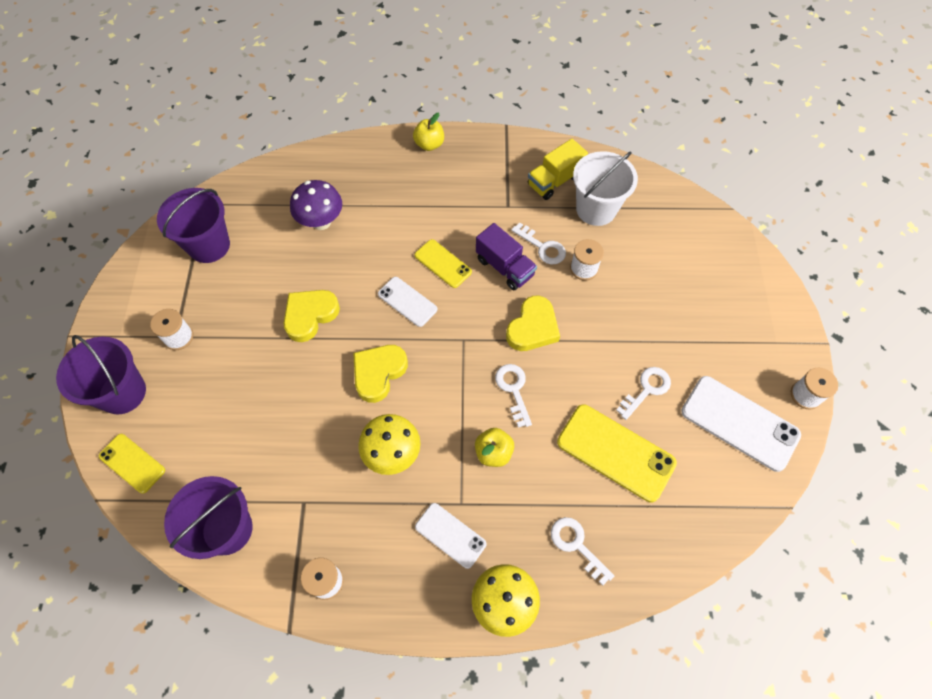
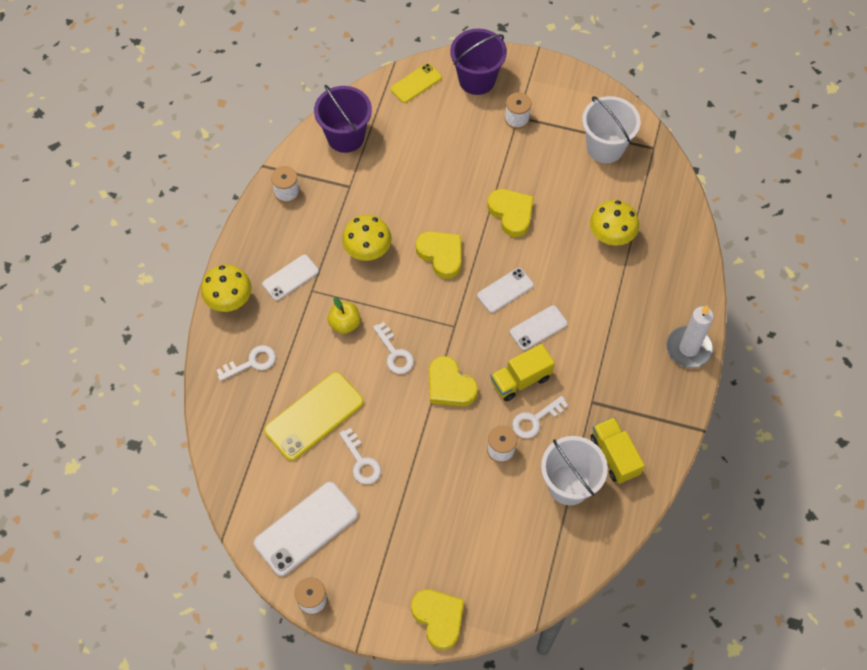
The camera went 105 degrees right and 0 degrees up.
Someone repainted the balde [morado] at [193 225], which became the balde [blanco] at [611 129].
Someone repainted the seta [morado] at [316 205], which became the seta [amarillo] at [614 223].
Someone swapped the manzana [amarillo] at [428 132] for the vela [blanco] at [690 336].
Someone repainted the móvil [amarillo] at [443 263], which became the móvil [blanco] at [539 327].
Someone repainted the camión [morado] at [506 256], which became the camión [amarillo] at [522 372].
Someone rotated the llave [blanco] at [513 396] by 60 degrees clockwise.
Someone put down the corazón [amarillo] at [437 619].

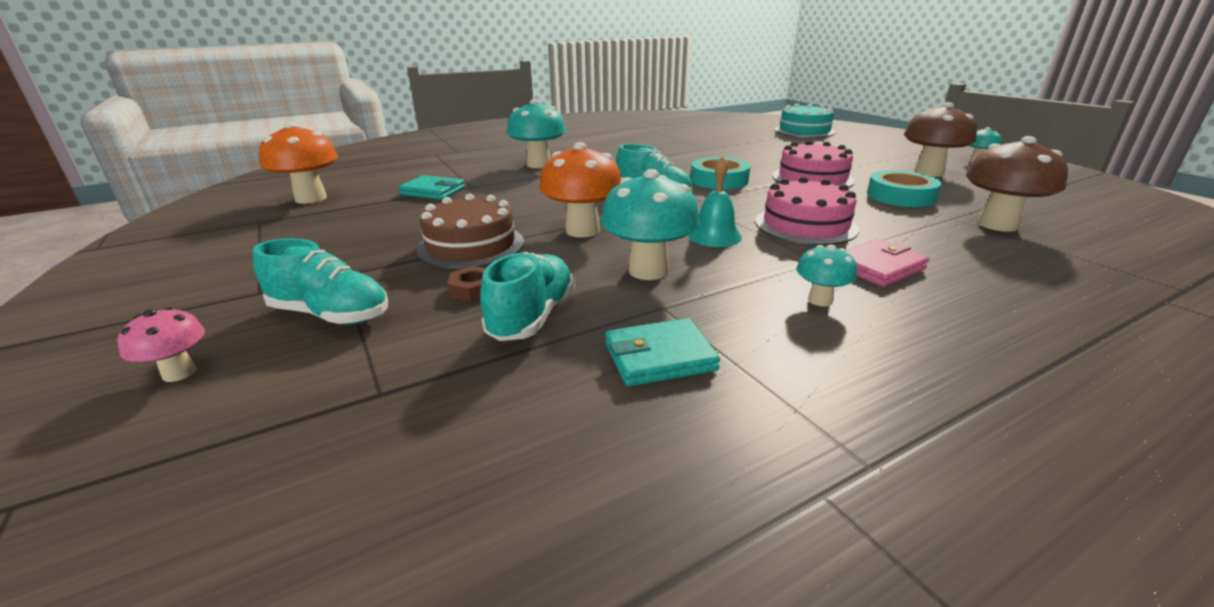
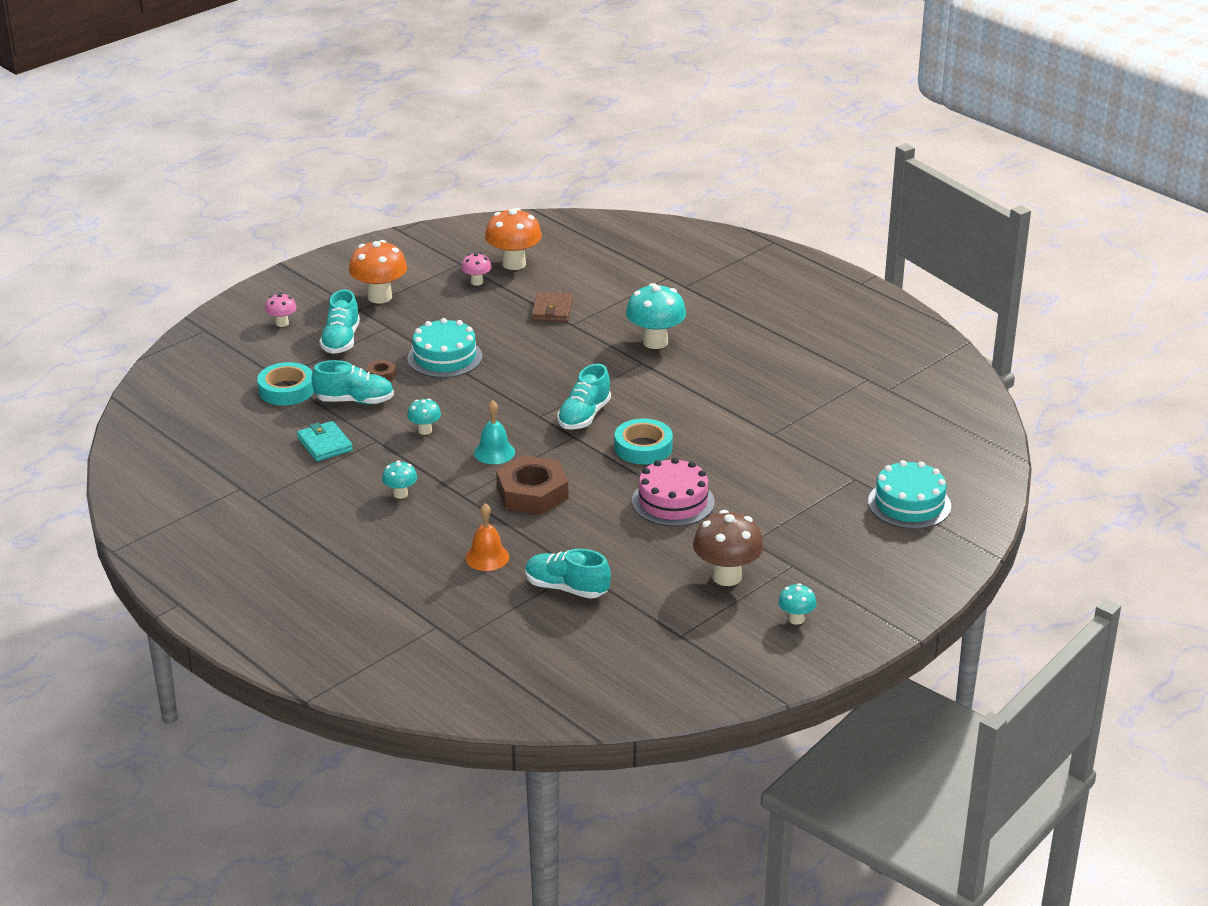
The camera went 75 degrees right and 5 degrees up.
Someone repainted the cartera [turquesa] at [431 187], which became the cartera [marrón] at [552 307].
Someone repainted the tarta [marrón] at [470 231], which became the tarta [turquesa] at [444 348].
Someone carried the seta [naranja] from [580 190] to [378 271].
Someone scaled the seta [turquesa] at [650 224] by 0.53.
Someone swapped the tarta [rosa] at [807 211] for the tuerca [marrón] at [532 485].
Someone took away the cartera [rosa] at [887 263].
Someone carried the cinta adhesiva [turquesa] from [904 188] to [285 384].
Someone swapped the seta [marrón] at [1017 184] for the zapato [turquesa] at [568 574].
Someone put down the seta [rosa] at [476 269].
Someone put down the campana [naranja] at [487 537].

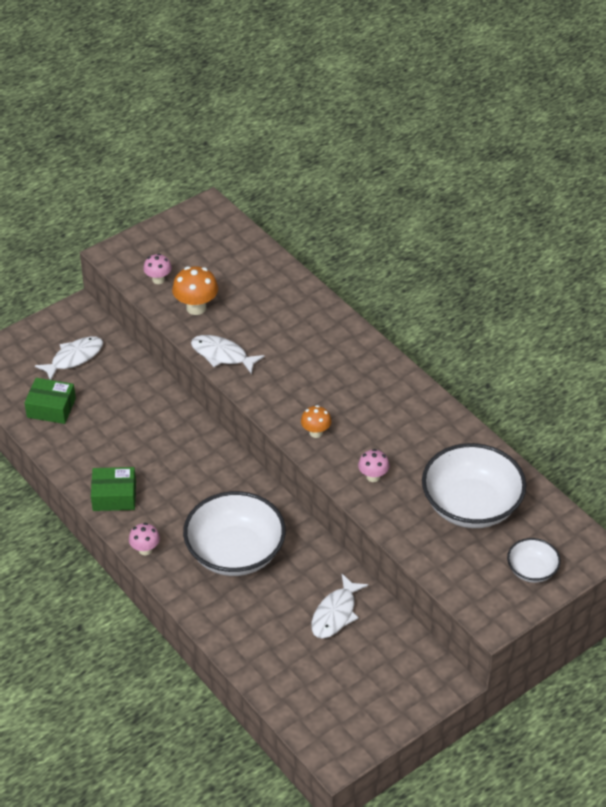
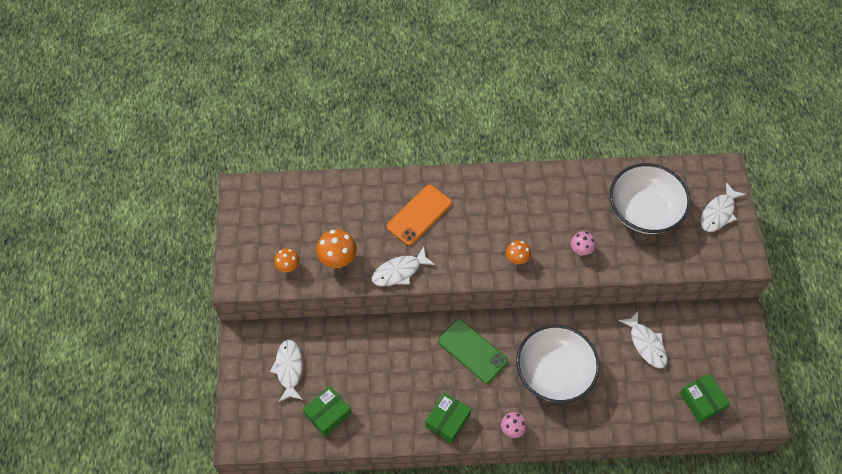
The camera went 55 degrees left and 15 degrees up.
Someone repainted the seta [rosa] at [157 268], which became the seta [naranja] at [286 260].
Someone swapped the cuenco [blanco] at [534 560] for the pez [blanco] at [723 207].
Someone put down the móvil [naranja] at [419 215].
Someone put down the móvil [verde] at [473 351].
Someone put down the caja [verde] at [705 398].

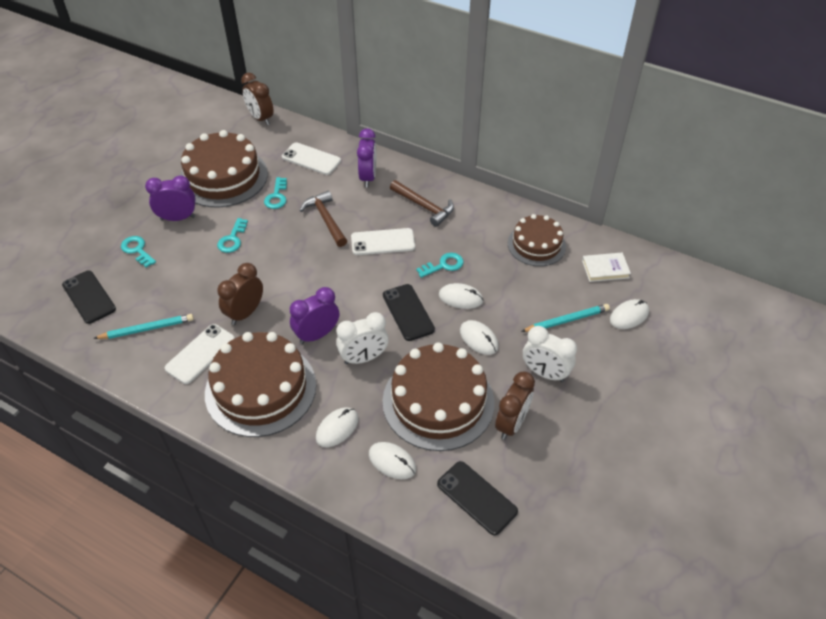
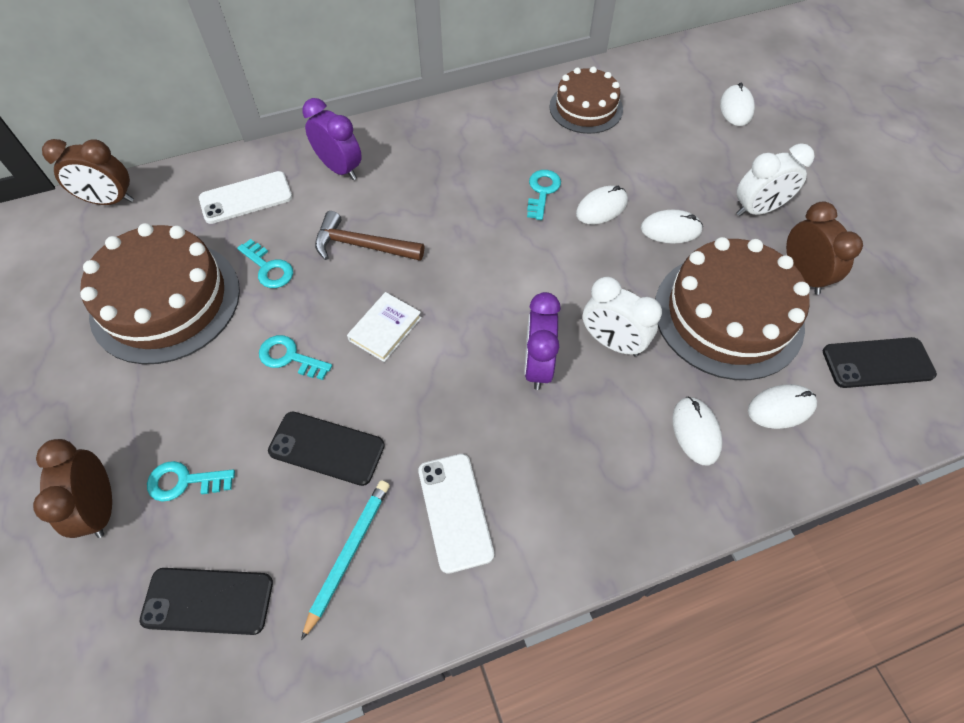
The camera went 50 degrees left and 10 degrees up.
Someone took away the despertador [morado] at [170 198].
Someone took away the tarta [marrón] at [260 384].
Someone rotated the llave [turquesa] at [232 235] by 150 degrees clockwise.
Someone carried the despertador [marrón] from [240 294] to [72 488].
Someone rotated the despertador [blanco] at [362 338] by 105 degrees clockwise.
Someone took away the móvil [blanco] at [383 241].
Someone carried the móvil [negro] from [409 312] to [326 449].
Someone took away the martillo [marrón] at [422 203].
Someone took away the lápiz [turquesa] at [565 318].
Someone carried the libro [blanco] from [606 267] to [384 327].

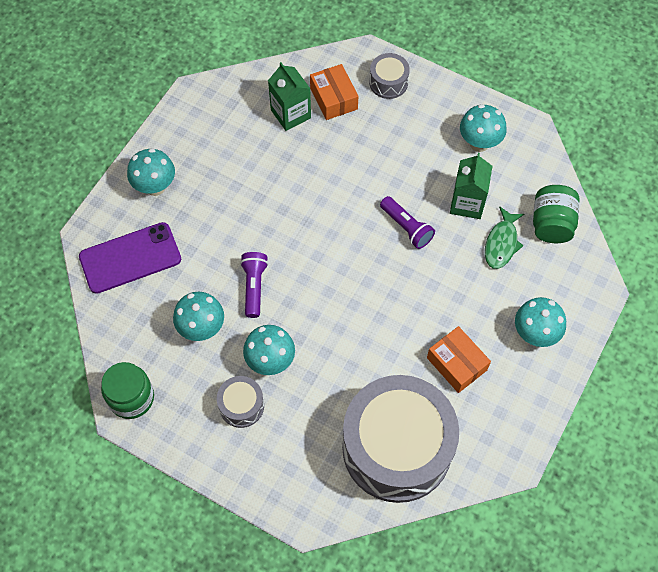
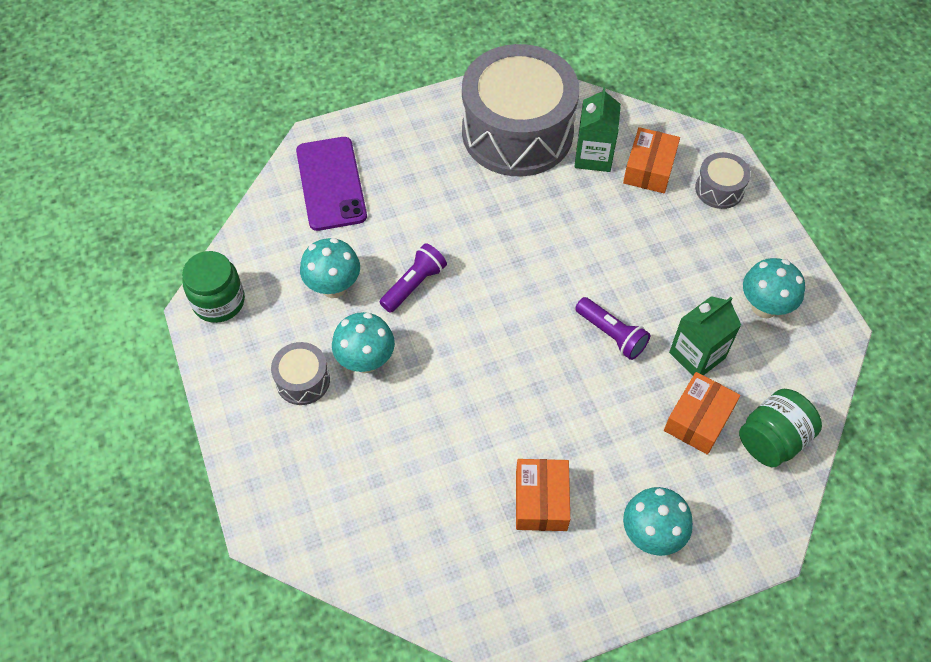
The camera went 40 degrees right and 5 degrees down.
Someone rotated the móvil [morado] at [130 258] by 60 degrees clockwise.
Someone took away the seta [turquesa] at [151 172].
Someone carried the tambor [gris] from [400 439] to [520 110].
Someone rotated the lámpara de mano [morado] at [407 222] by 45 degrees counterclockwise.
Someone swapped the pez [verde] at [504 237] for the caja [naranja] at [702 413].

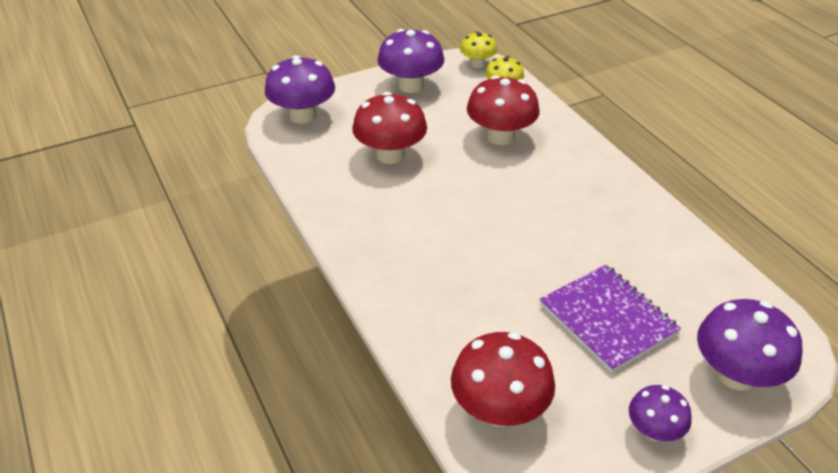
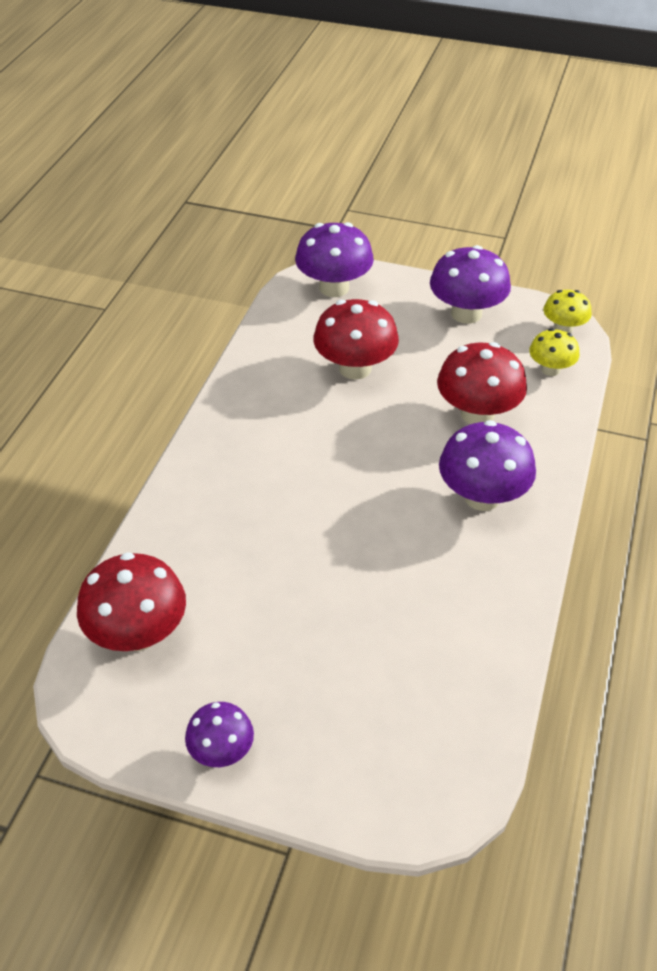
The camera went 45 degrees right and 5 degrees up.
Someone took away the cuaderno [morado] at [610 319].
Someone carried the seta [morado] from [750 345] to [487 465].

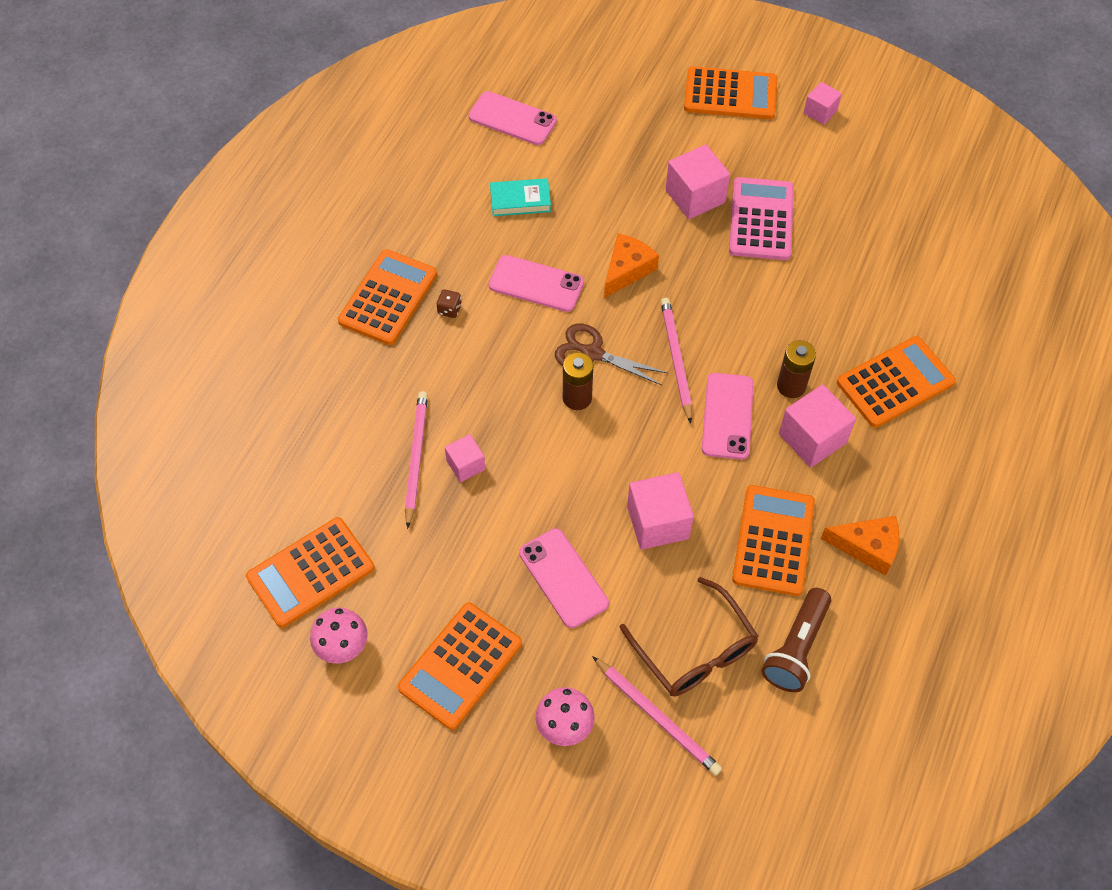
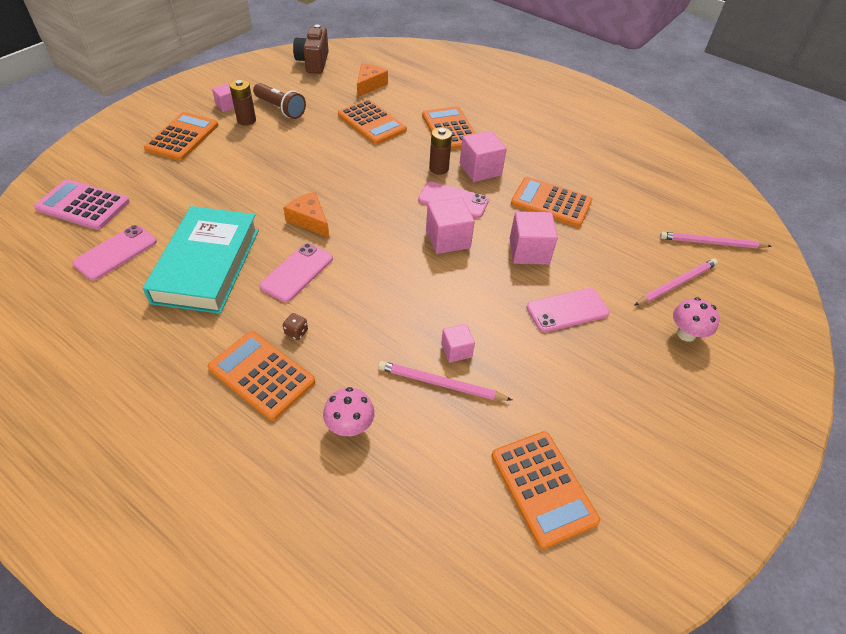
The camera went 80 degrees left and 10 degrees down.
Someone carried the seta [rosa] from [339 636] to [349 411].
Someone carried the calculadora [naranja] from [460 666] to [372 122].
Someone scaled the libro [turquesa] at [520 197] by 2.31.
Someone took away the tijeras [marrón] at [611 354].
Someone carried the pila [marrón] from [578 381] to [243 103].
Someone took away the gafas [marrón] at [689 636].
Someone carried the lápiz [rosa] from [676 360] to [716 240].
Someone carried the cubo [rosa] from [698 182] to [450 225].
Someone carried the calculadora [rosa] from [761 218] to [81 204].
Someone carried the lámpara de mano [marrón] from [796 640] to [279 101].
Someone carried the queso [naranja] from [860 546] to [372 80].
Someone put down the cámara [marrón] at [311 49].

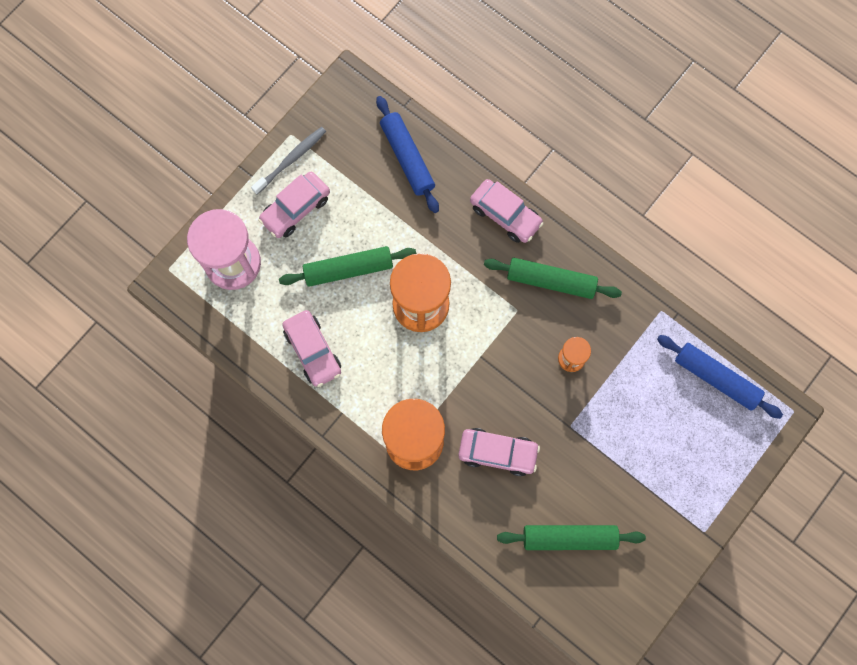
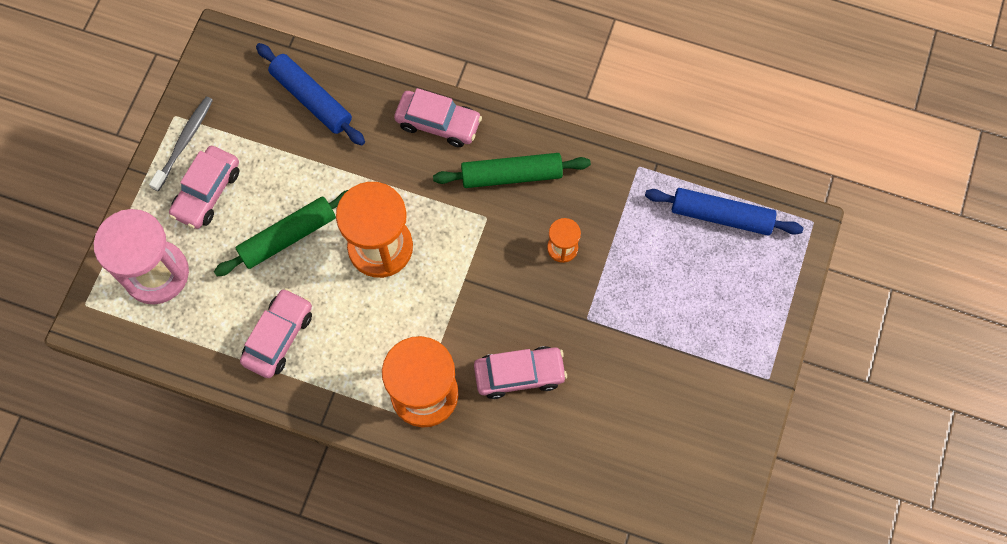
The camera went 20 degrees left and 5 degrees down.
Someone rotated the coche [rosa] at [311 348] by 105 degrees counterclockwise.
Someone took away the rodillo [verde] at [571 537].

